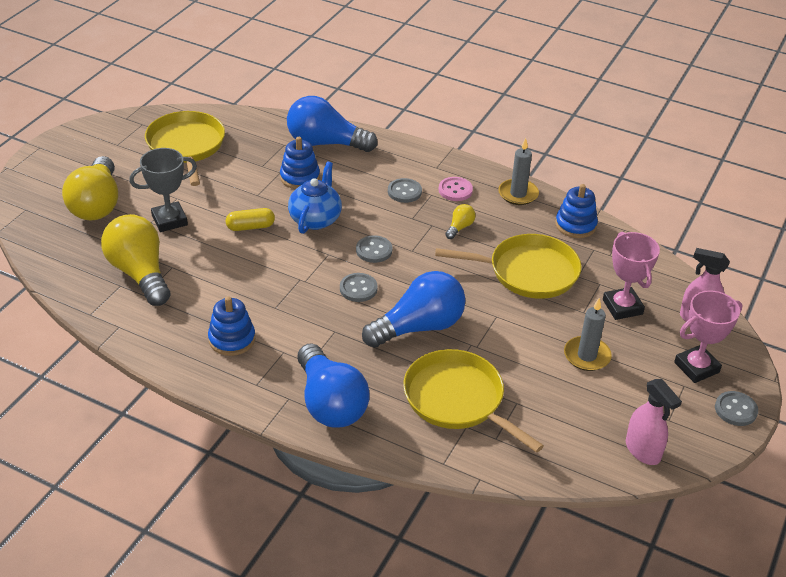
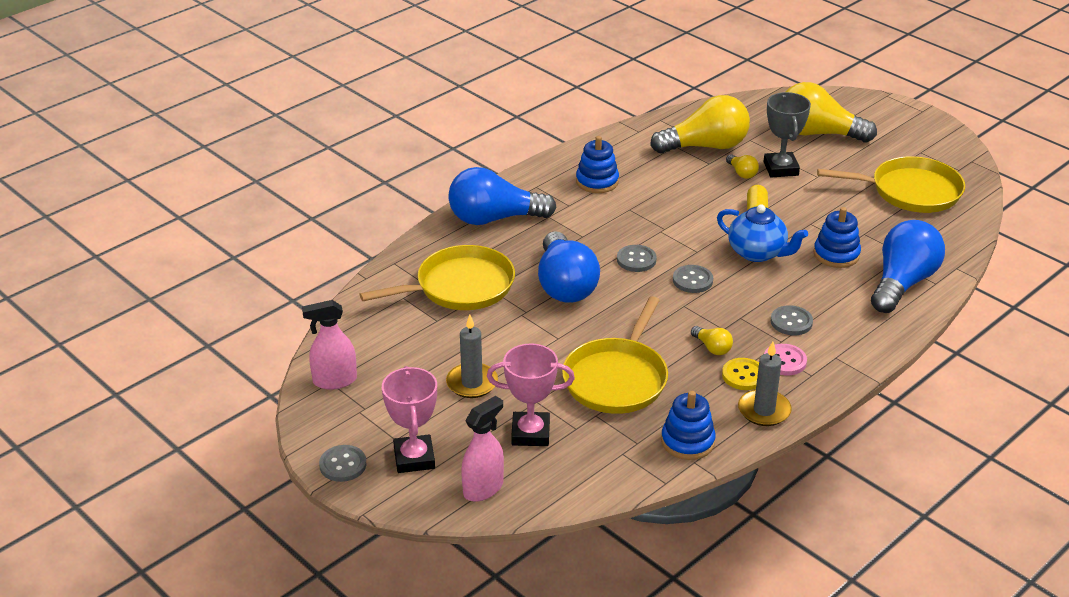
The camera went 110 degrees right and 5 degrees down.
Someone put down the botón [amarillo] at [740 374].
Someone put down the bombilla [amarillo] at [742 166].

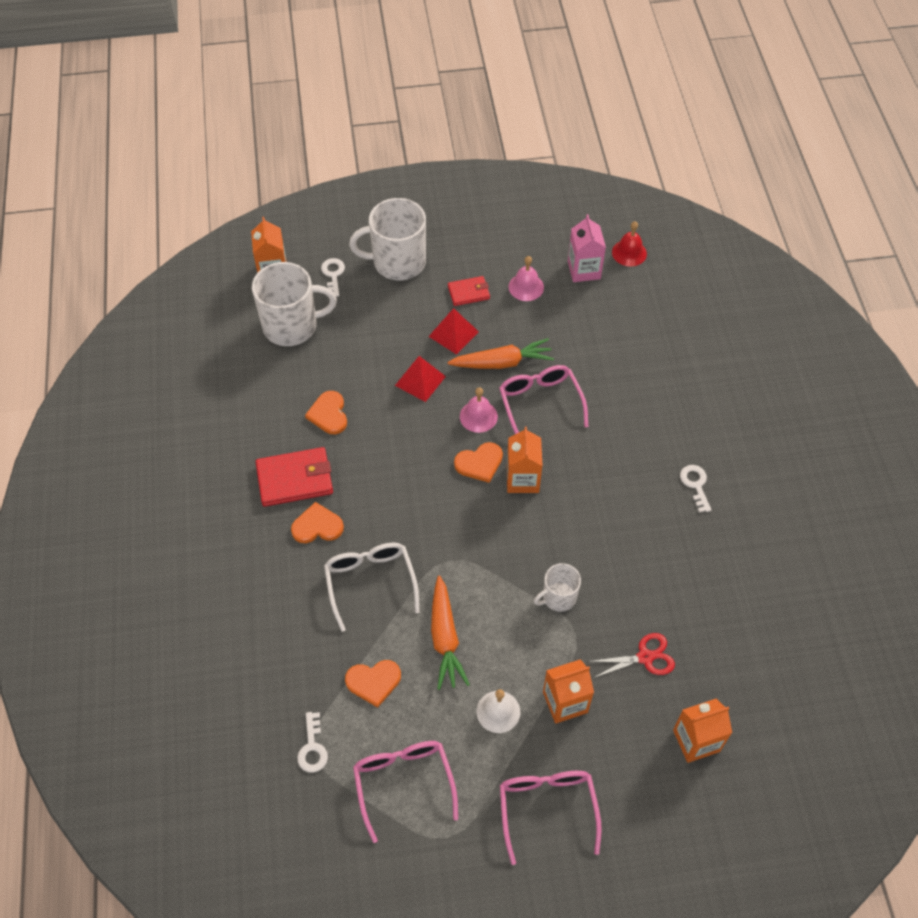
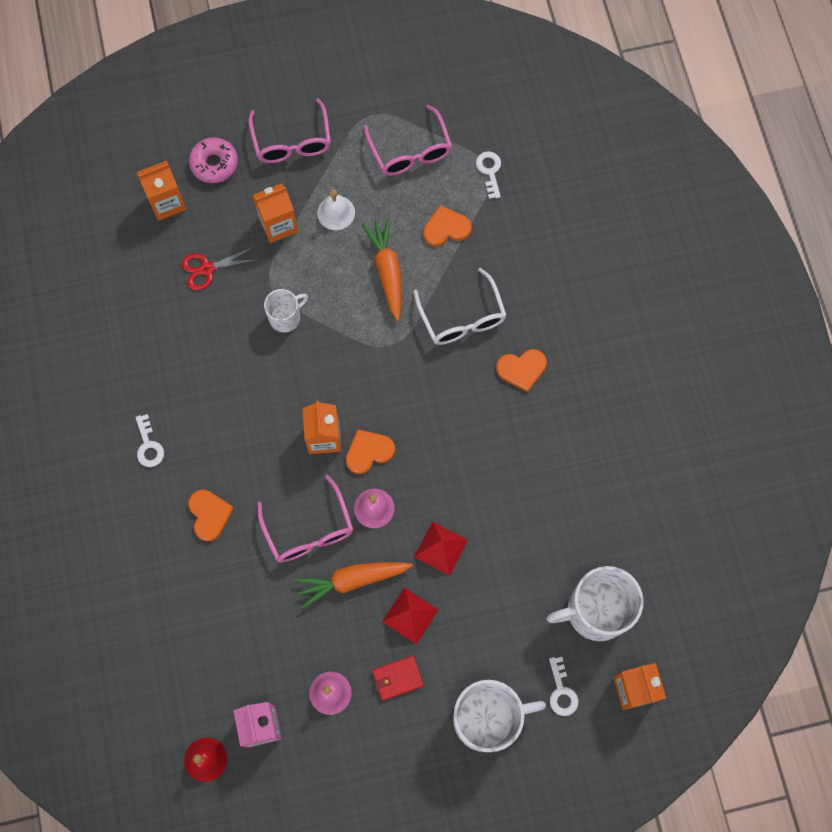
The camera went 175 degrees right and 15 degrees up.
Someone took away the cartera [rojo] at [294 477].
Someone carried the corazón [naranja] from [326 412] to [211 515].
Someone put down the rosquilla [rosa] at [213 160].

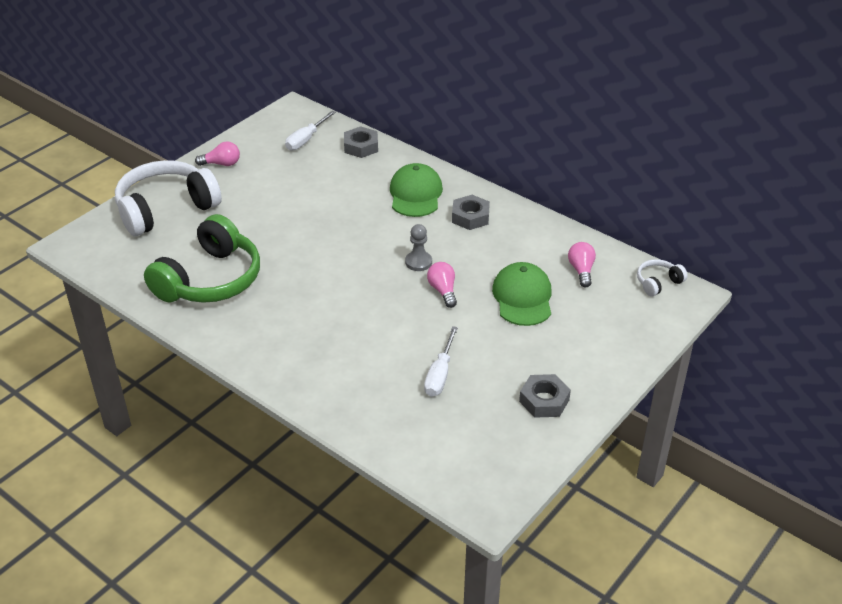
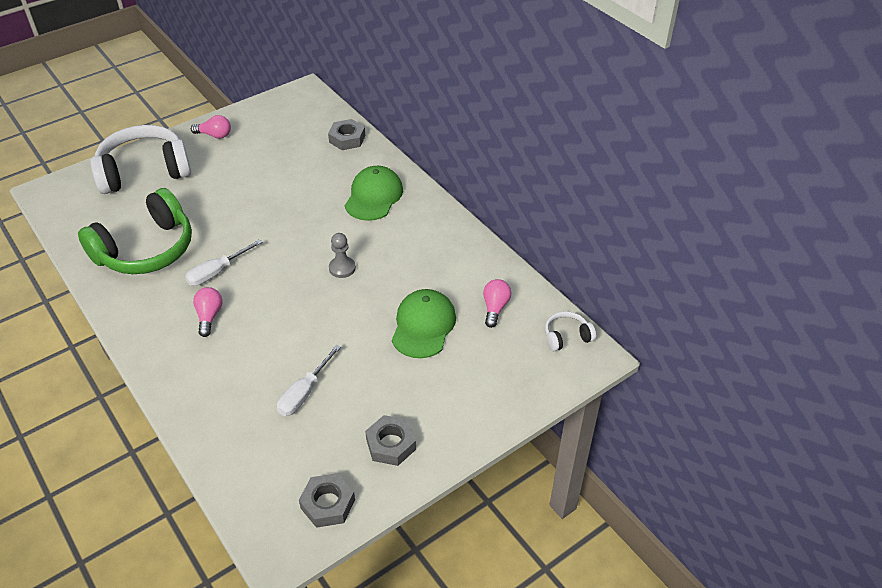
The camera went 15 degrees right and 5 degrees up.
Someone carried the destornillador [blanco] from [310 131] to [224 262].
Someone carried the bombilla [rosa] from [442 285] to [208 312].
Someone carried the tuerca [gris] from [471 212] to [327 500].

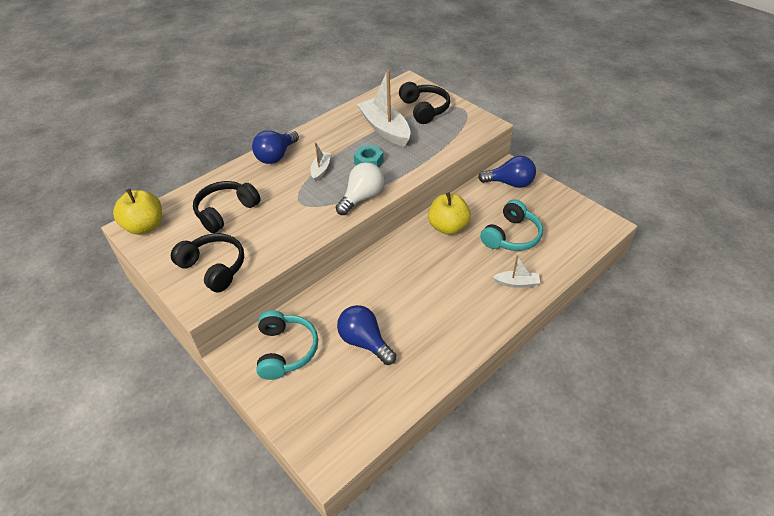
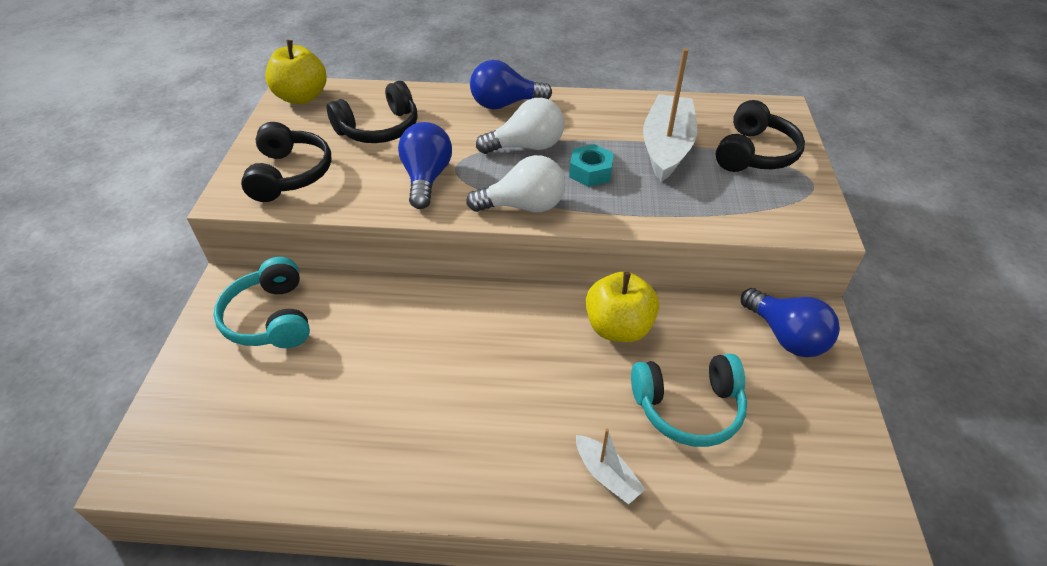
The camera went 45 degrees right and 0 degrees up.
Someone rotated the auriculares [negro] at [227 207] by 150 degrees clockwise.
Someone rotated the auriculares [turquesa] at [287 345] by 120 degrees clockwise.
Someone swapped the barco [blanco] at [320 162] for the bombilla [blanco] at [520 126].
Someone carried the bombilla [azul] from [366 335] to [425 165].

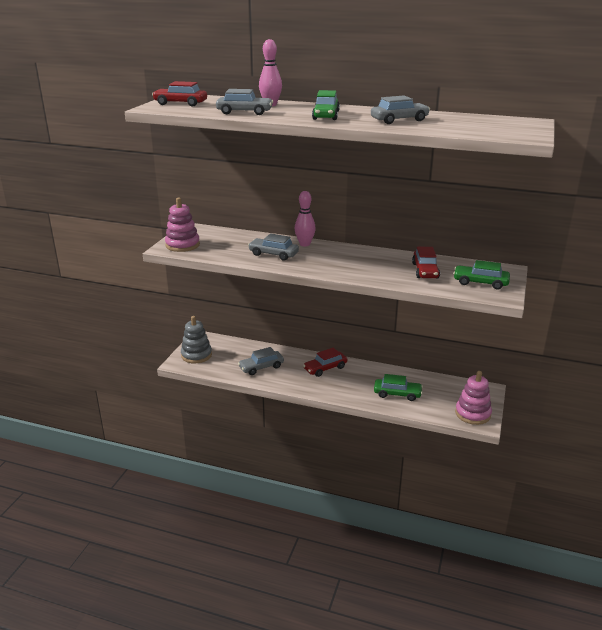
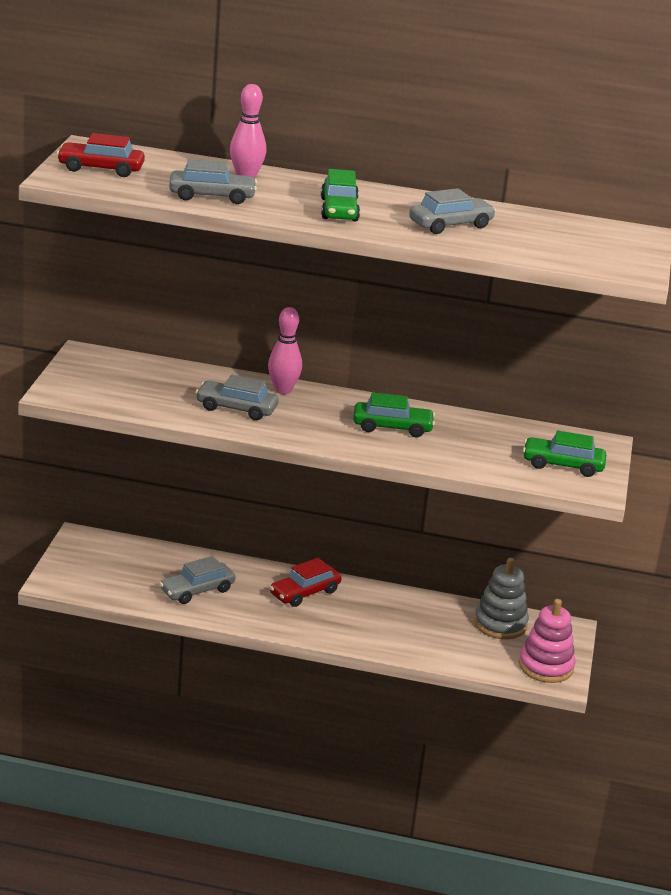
The camera went 10 degrees left and 0 degrees up.
Someone took away the juguete apilable [rosa] at [182 224].
Someone carried the juguete apilable [gris] from [196 339] to [501 598].
Someone carried the coche [verde] from [398 387] to [394 414].
Someone took away the coche [rojo] at [426 262].

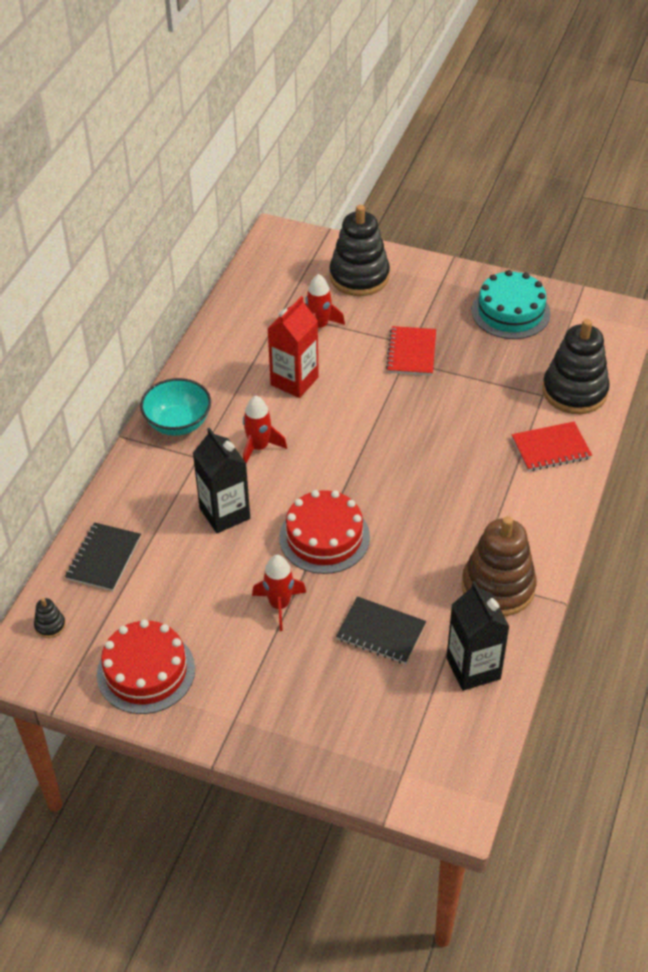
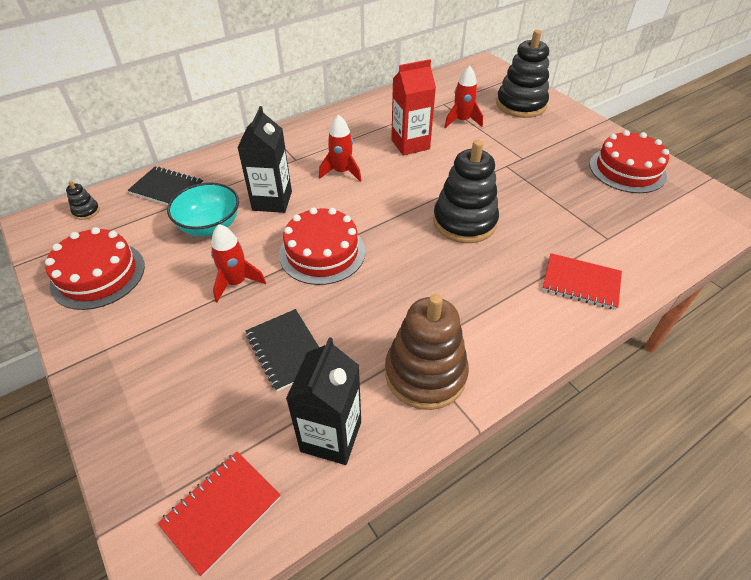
The camera went 35 degrees right and 0 degrees up.
Someone rotated the cuaderno [negro] at [103 556] by 60 degrees clockwise.
Someone carried the cuenco [turquesa] from [175 407] to [203 210].
Someone carried the cuaderno [rojo] from [411 351] to [219 514].
Someone repainted the tarta [turquesa] at [511 304], which became the tarta [rojo] at [629 161].
Someone carried the juguete apilable [negro] from [576 366] to [466 191].

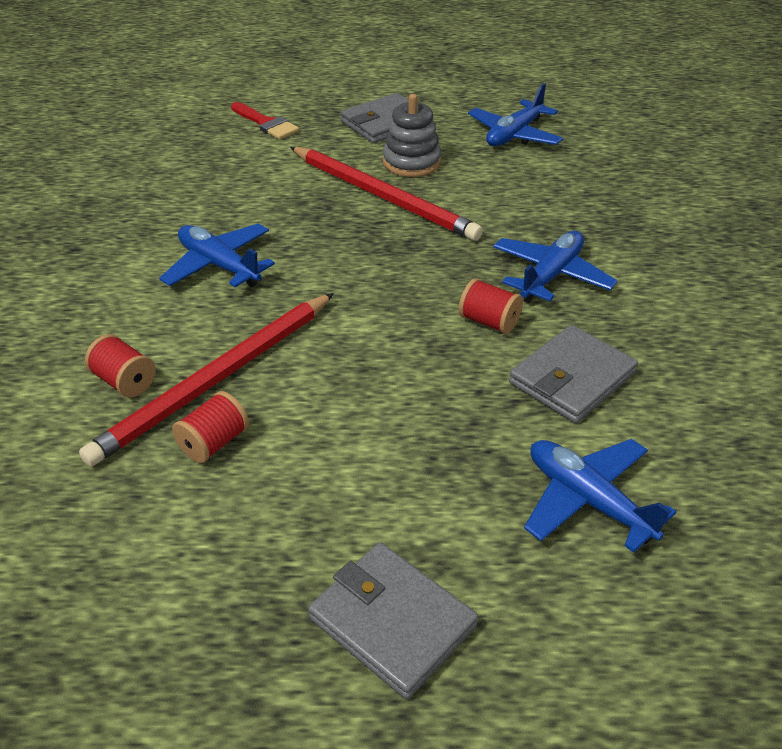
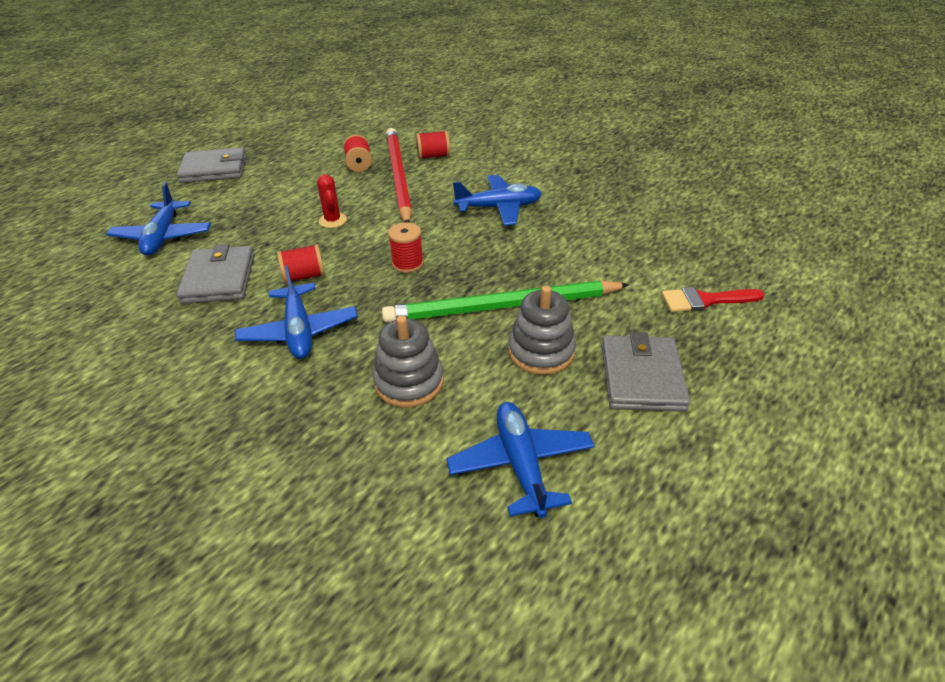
The camera went 130 degrees right and 0 degrees up.
Someone repainted the lápiz [rojo] at [386 194], which became the lápiz [verde] at [506 301].
Someone rotated the avión [azul] at [600 496] by 90 degrees clockwise.
Someone put down the cactus [rojo] at [332 201].
Someone put down the juguete apilable [gris] at [408 361].
Someone put down the carrete [rojo] at [406 247].

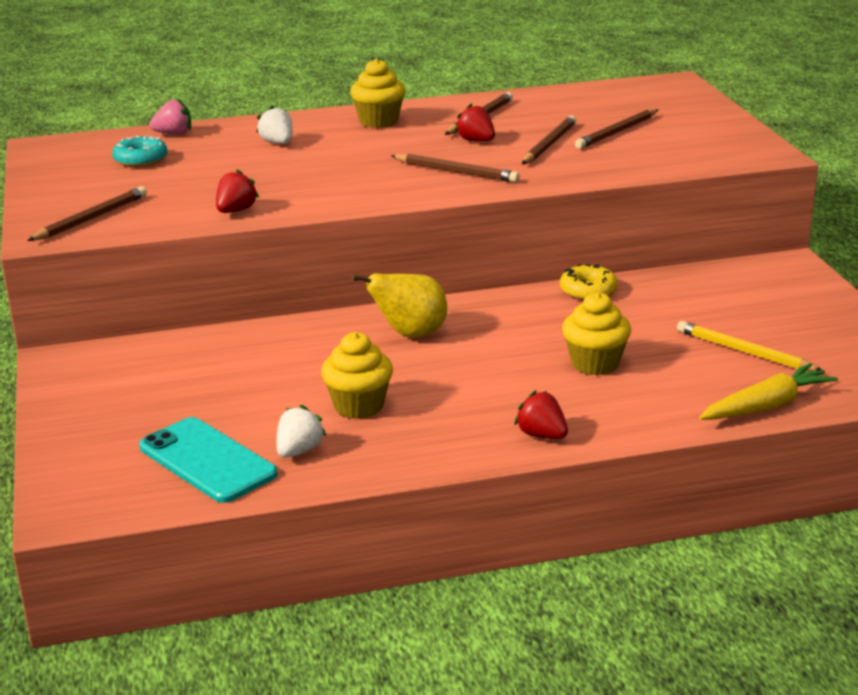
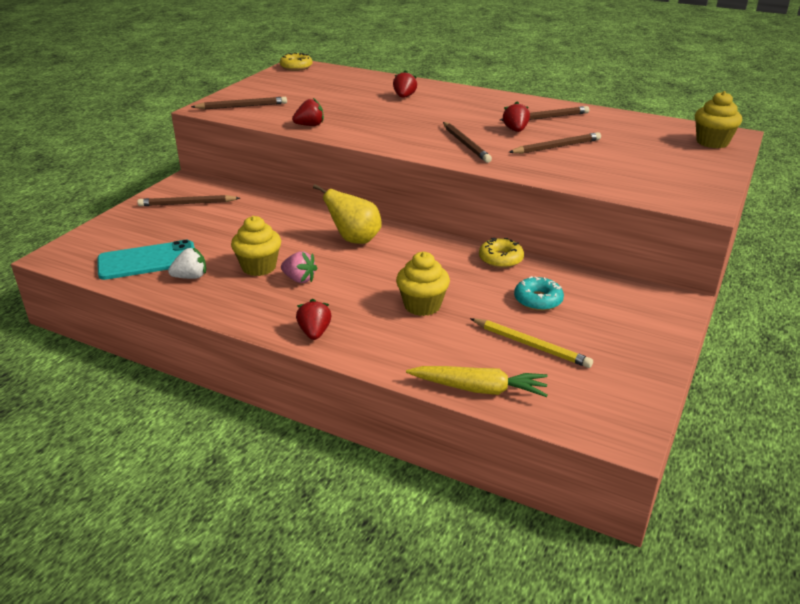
The camera went 40 degrees right and 5 degrees up.
Someone carried the rosquilla [turquesa] from [140 151] to [539 293].
Someone rotated the móvil [turquesa] at [208 460] by 75 degrees clockwise.
Someone carried the fresa [rosa] from [170 116] to [299 267].
Someone repainted the fresa [blanco] at [274 124], which became the fresa [rojo] at [405 84].
Someone carried the magdalena [amarillo] from [377 93] to [718 119].
Someone carried the lápiz [marrón] from [617 129] to [188 200].
Someone rotated the lápiz [amarillo] at [749 346] by 135 degrees clockwise.
Someone put down the rosquilla [amarillo] at [296 62].

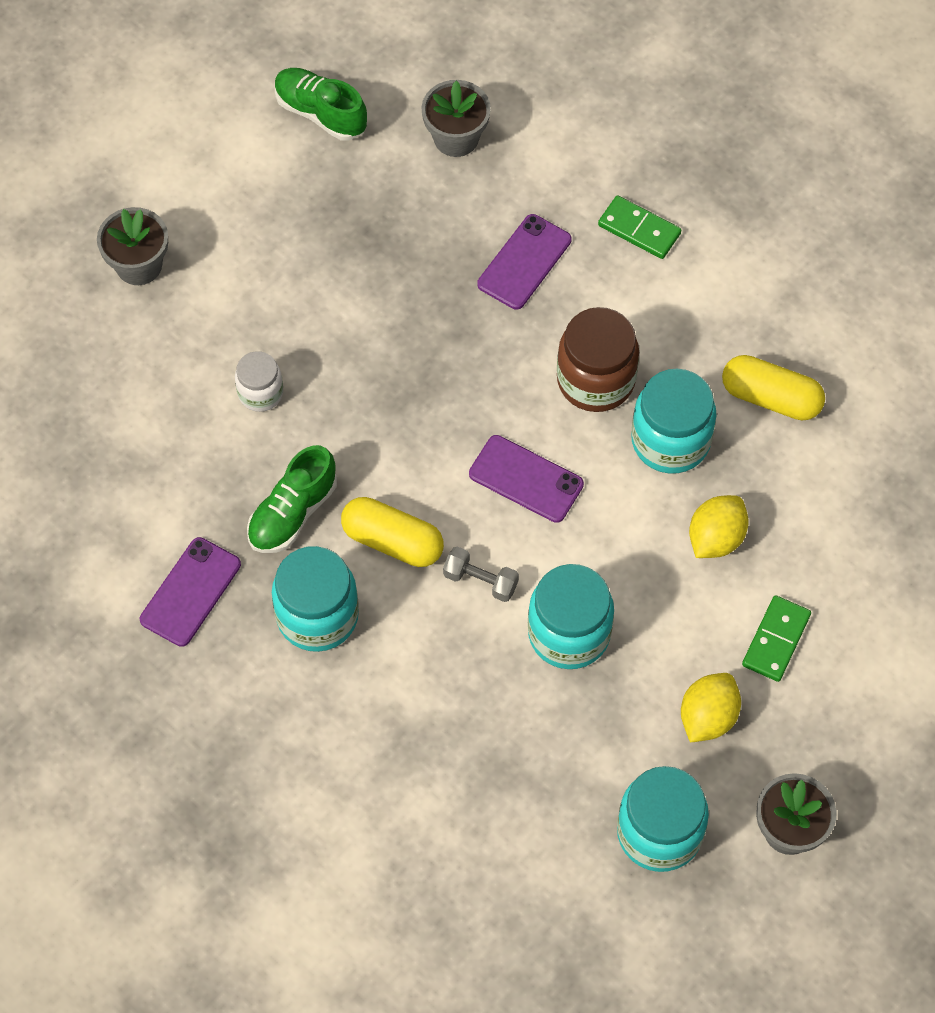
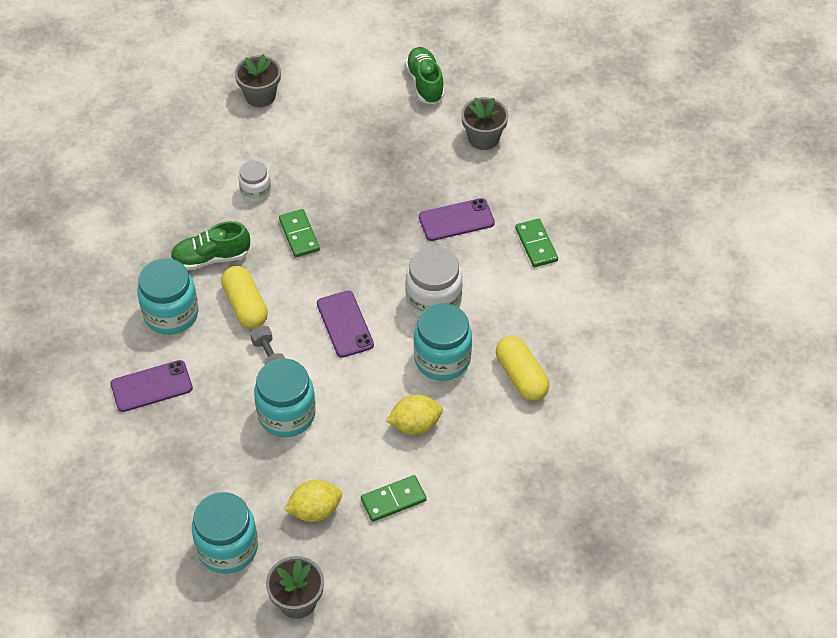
The camera went 40 degrees right and 10 degrees down.
Someone carried the móvil [morado] from [190 592] to [152 386].
Someone repainted the tarro [marrón] at [598 359], which became the tarro [blanco] at [433 282].
Someone put down the ficha de dominó [verde] at [299 233].

